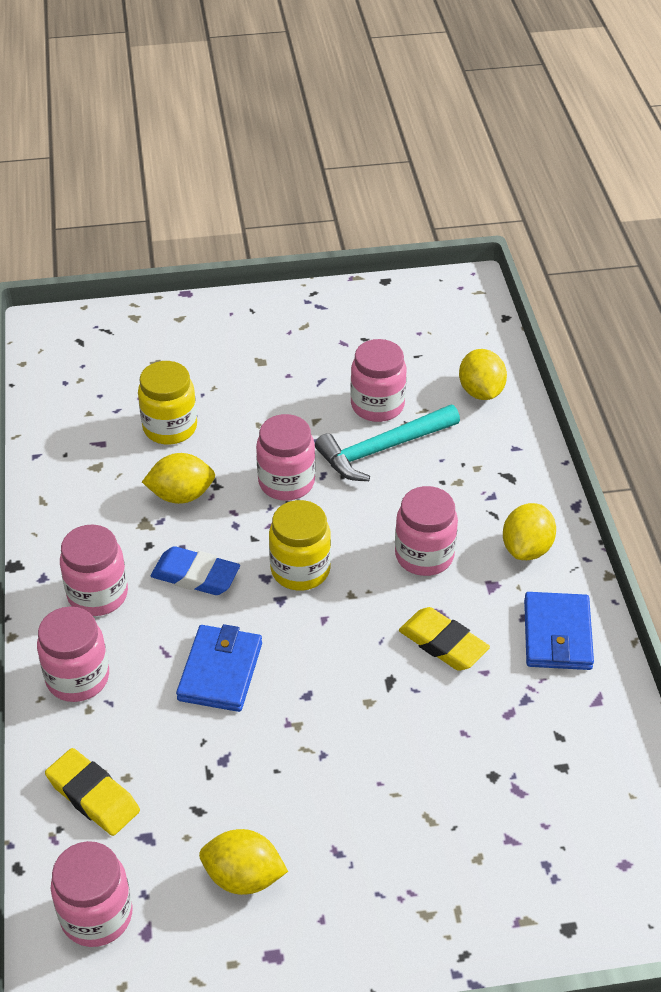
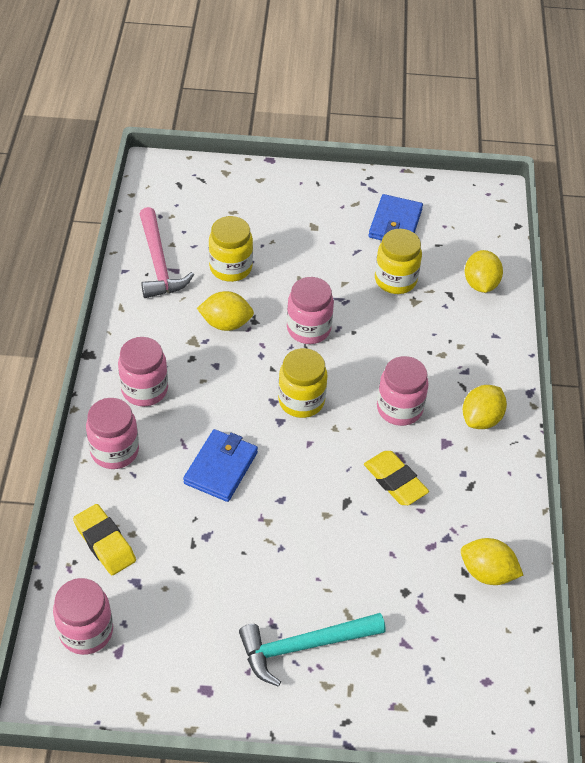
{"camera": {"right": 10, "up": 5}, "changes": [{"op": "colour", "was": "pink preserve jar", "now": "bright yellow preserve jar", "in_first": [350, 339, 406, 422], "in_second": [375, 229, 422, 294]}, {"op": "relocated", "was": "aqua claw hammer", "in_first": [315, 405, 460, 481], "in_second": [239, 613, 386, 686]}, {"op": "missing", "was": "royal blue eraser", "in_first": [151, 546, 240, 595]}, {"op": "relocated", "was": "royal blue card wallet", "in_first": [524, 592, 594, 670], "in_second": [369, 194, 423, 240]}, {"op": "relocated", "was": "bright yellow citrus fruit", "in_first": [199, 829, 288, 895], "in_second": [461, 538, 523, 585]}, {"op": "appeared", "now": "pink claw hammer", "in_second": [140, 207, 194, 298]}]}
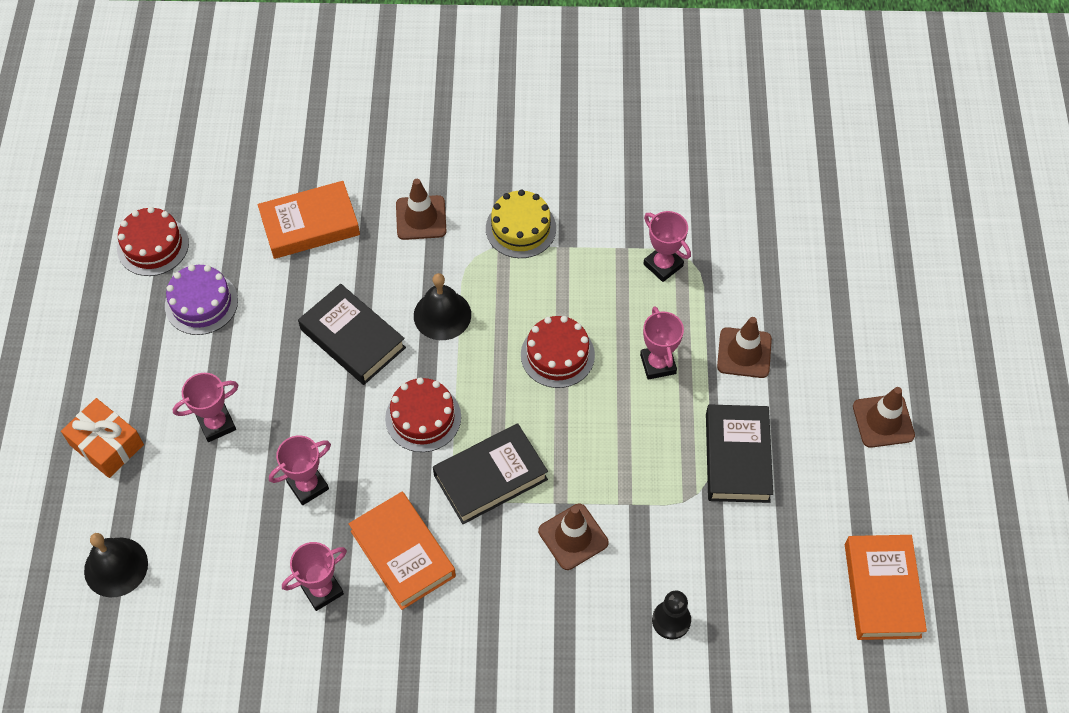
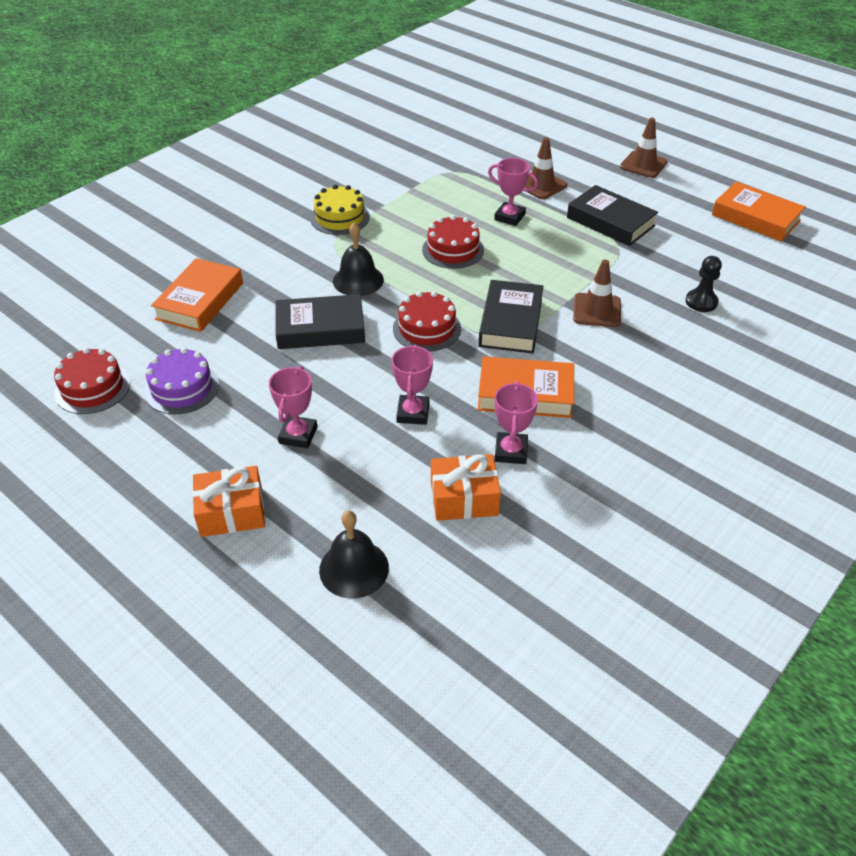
{"camera": {"right": -50, "up": -15}, "changes": [{"op": "missing", "was": "dark brown road cone", "in_first": [396, 179, 447, 240]}, {"op": "missing", "was": "pink award cup", "in_first": [643, 211, 691, 282]}, {"op": "appeared", "now": "orange present", "in_second": [431, 454, 501, 521]}]}
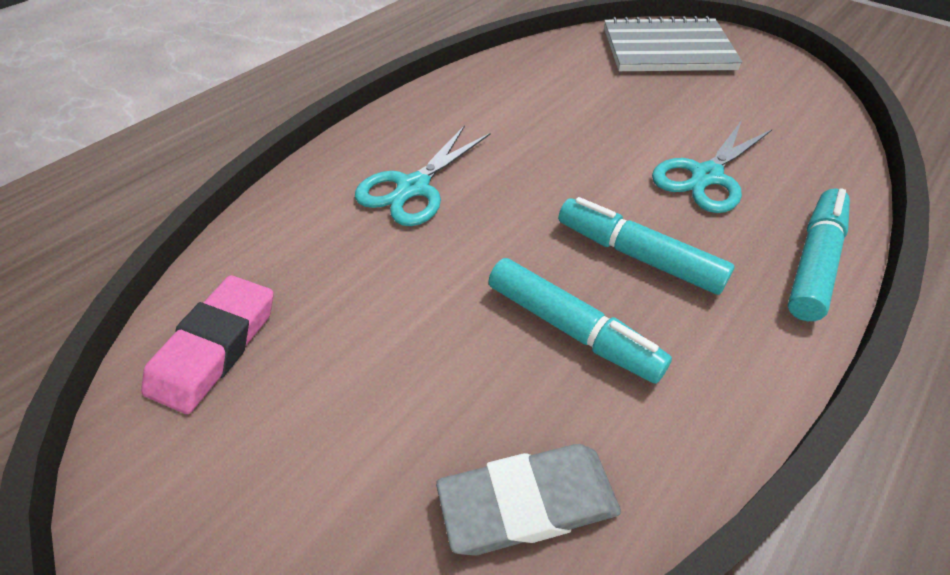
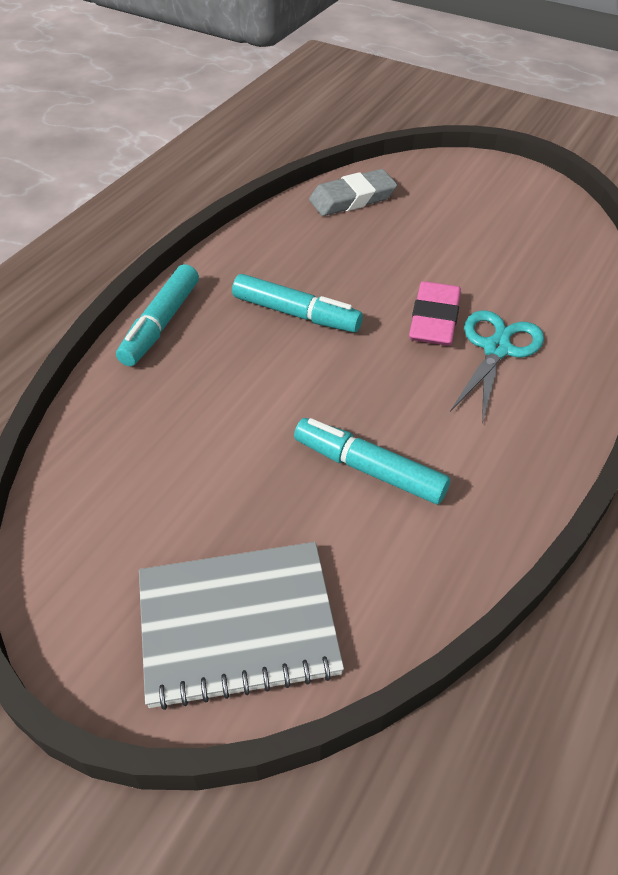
{"camera": {"right": 170, "up": 0}, "changes": [{"op": "missing", "was": "aqua scissors", "in_first": [652, 120, 772, 213]}, {"op": "relocated", "was": "aqua marker", "in_first": [488, 258, 672, 384], "in_second": [294, 418, 450, 504]}, {"op": "relocated", "was": "pink eraser", "in_first": [141, 275, 273, 414], "in_second": [409, 281, 461, 346]}]}
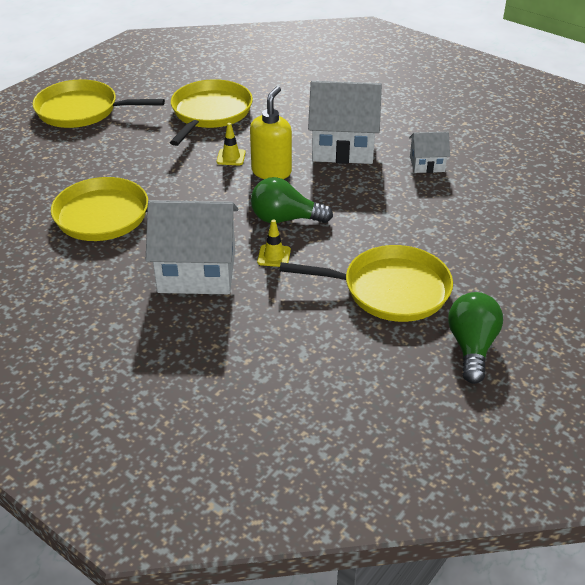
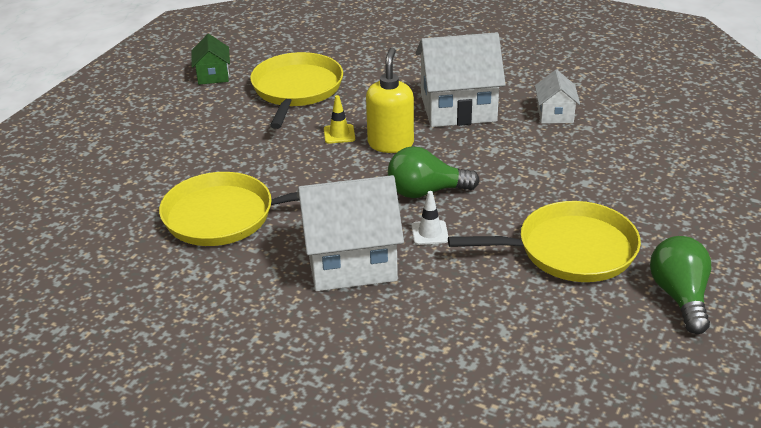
{"camera": {"right": -10, "up": -5}, "changes": [{"op": "missing", "was": "bright yellow frying pan", "in_first": [33, 79, 165, 128]}, {"op": "spun", "was": "snow-white toy house", "in_first": [409, 132, 450, 173], "in_second": [535, 70, 580, 124], "clockwise": -75}, {"op": "colour", "was": "bright yellow road cone", "now": "snow-white road cone", "in_first": [257, 219, 291, 267], "in_second": [412, 191, 448, 245]}, {"op": "appeared", "now": "leaf-green toy house", "in_second": [192, 34, 230, 85]}]}
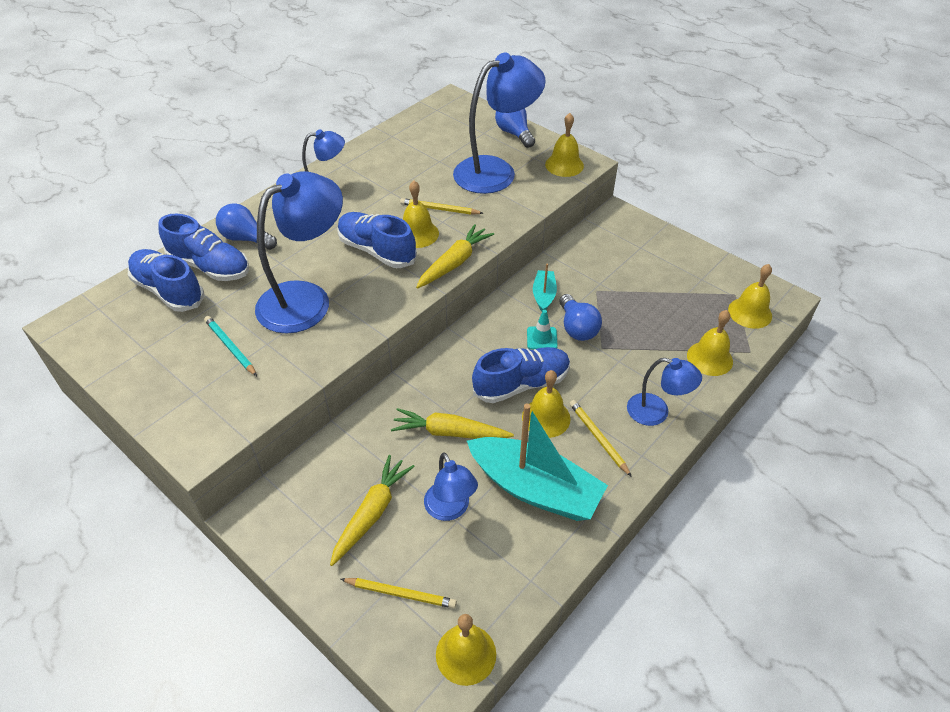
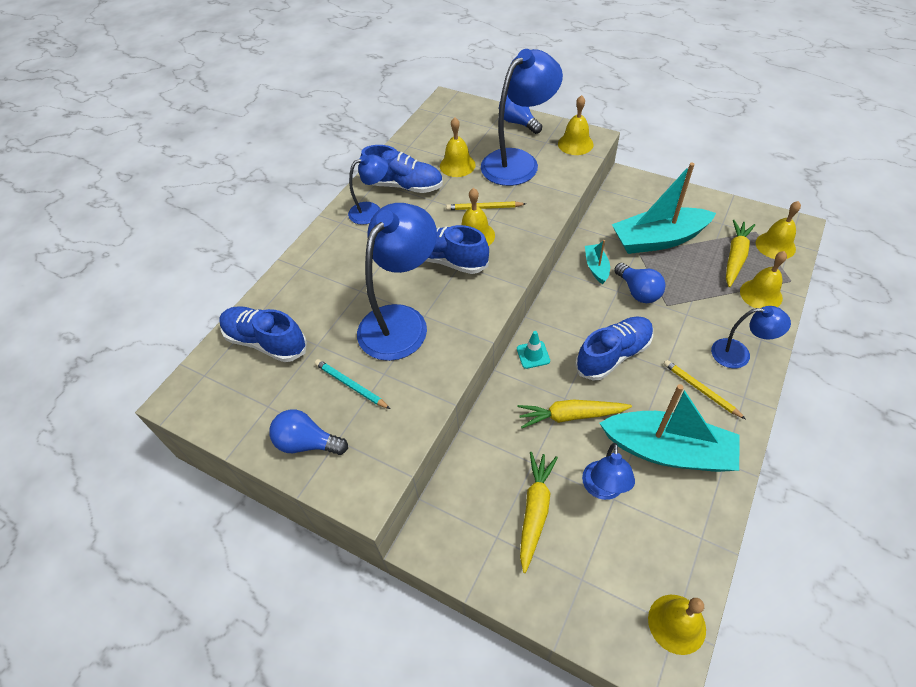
{"camera": {"right": -10, "up": 5}, "changes": [{"op": "relocated", "was": "royal blue lightbulb", "in_first": [216, 203, 277, 250], "in_second": [269, 409, 348, 455]}, {"op": "relocated", "was": "royal blue lace-up shoe", "in_first": [159, 213, 249, 281], "in_second": [361, 145, 443, 193]}, {"op": "relocated", "was": "bright yellow toy carrot", "in_first": [416, 224, 494, 288], "in_second": [726, 219, 755, 287]}, {"op": "relocated", "was": "aqua road cone", "in_first": [527, 310, 558, 350], "in_second": [517, 331, 550, 369]}, {"op": "relocated", "was": "bright yellow bell", "in_first": [522, 370, 570, 438], "in_second": [440, 117, 476, 177]}, {"op": "spun", "was": "royal blue lamp", "in_first": [424, 452, 478, 521], "in_second": [582, 443, 635, 500], "clockwise": 45}, {"op": "missing", "was": "bright yellow wooden pencil", "in_first": [341, 578, 457, 608]}, {"op": "appeared", "now": "aqua sailboat", "in_second": [612, 163, 716, 254]}]}
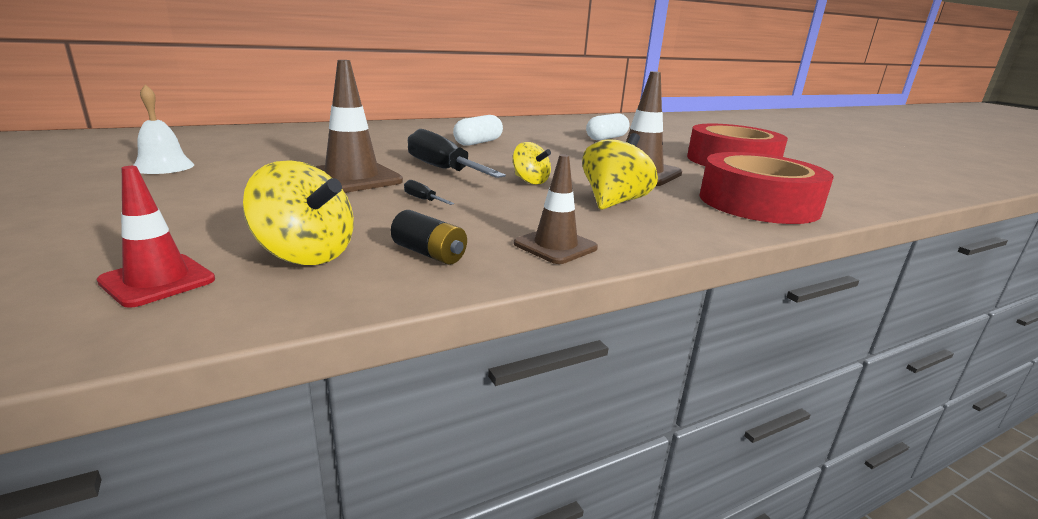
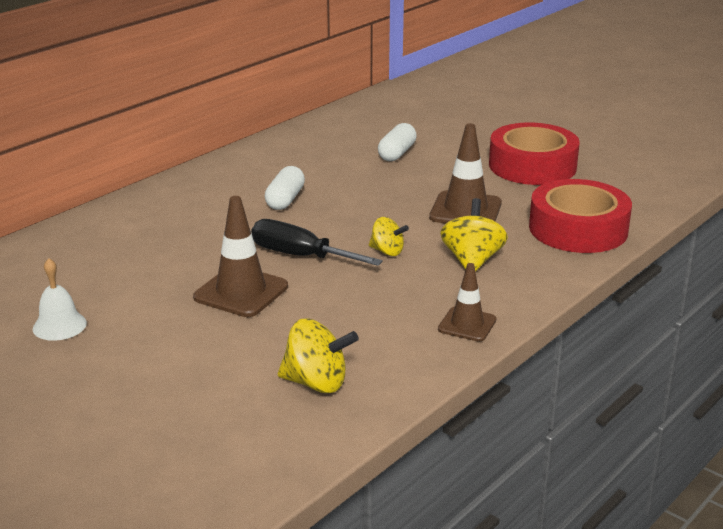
{"camera": {"right": -20, "up": 5}, "changes": [{"op": "missing", "was": "crimson road cone", "in_first": [97, 166, 215, 308]}, {"op": "missing", "was": "black screwdriver", "in_first": [404, 180, 454, 205]}, {"op": "missing", "was": "black battery", "in_first": [391, 210, 467, 265]}]}
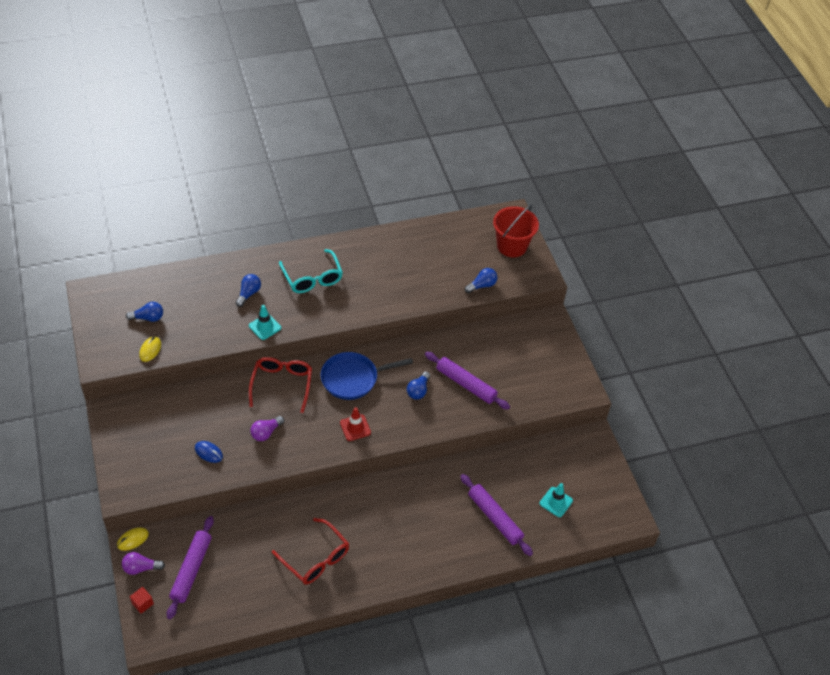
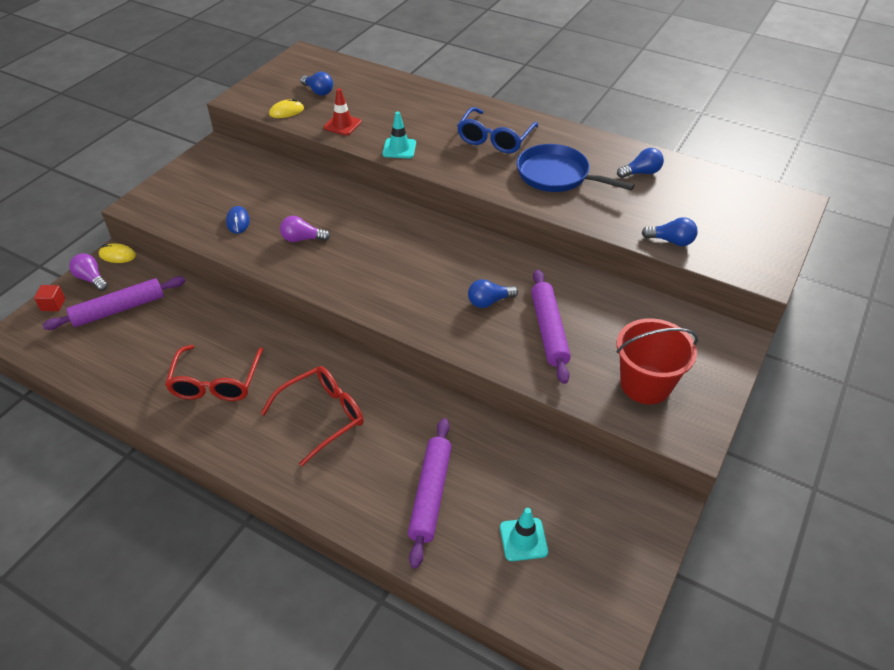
{"camera": {"right": 50, "up": -5}, "changes": [{"op": "relocated", "was": "crimson pail", "in_first": [493, 205, 539, 257], "in_second": [616, 318, 698, 404]}, {"op": "colour", "was": "aqua spectacles", "now": "royal blue spectacles", "in_first": [279, 249, 343, 293], "in_second": [457, 107, 538, 153]}, {"op": "relocated", "was": "royal blue lightbulb", "in_first": [236, 274, 261, 307], "in_second": [617, 148, 664, 178]}, {"op": "relocated", "was": "royal blue frying pan", "in_first": [321, 352, 413, 400], "in_second": [517, 144, 635, 192]}, {"op": "relocated", "was": "crimson spectacles", "in_first": [249, 357, 312, 413], "in_second": [260, 366, 364, 466]}, {"op": "relocated", "was": "crimson road cone", "in_first": [340, 407, 371, 441], "in_second": [324, 88, 362, 135]}]}
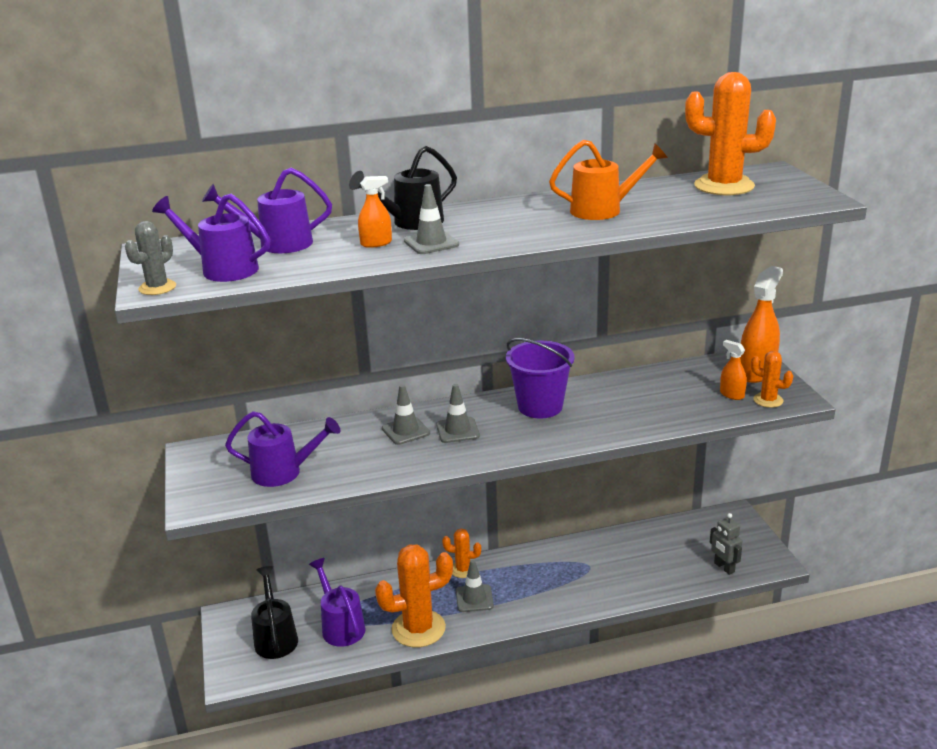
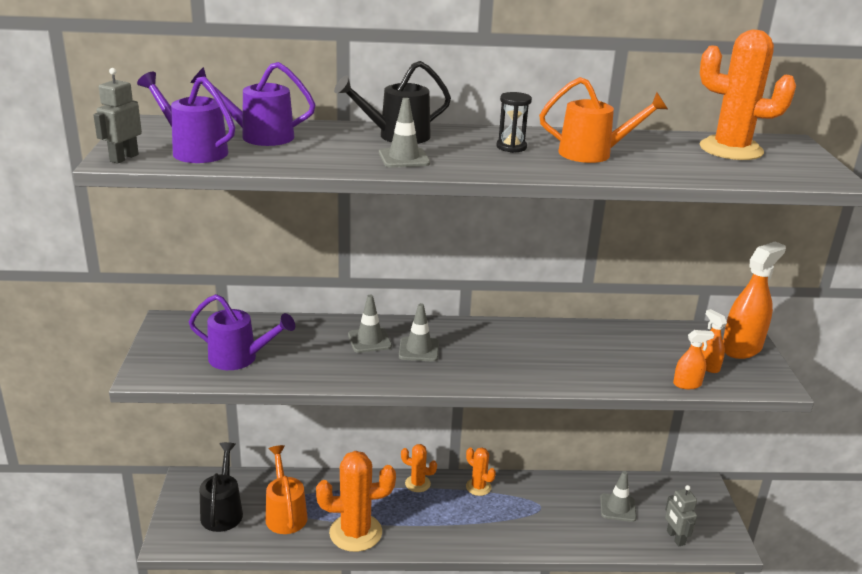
{"camera": {"right": 10, "up": 0}, "changes": [{"op": "relocated", "was": "orange spray bottle", "in_first": [358, 176, 392, 248], "in_second": [673, 330, 715, 389]}, {"op": "exchanged", "was": "grey cactus", "now": "grey toy robot", "in_first": [125, 221, 176, 295], "in_second": [93, 68, 142, 164]}, {"op": "missing", "was": "violet pail", "in_first": [506, 338, 574, 418]}, {"op": "relocated", "was": "orange cactus", "in_first": [751, 351, 793, 408], "in_second": [466, 447, 496, 496]}, {"op": "colour", "was": "violet sprinkling can", "now": "orange sprinkling can", "in_first": [309, 558, 366, 646], "in_second": [266, 445, 308, 534]}, {"op": "relocated", "was": "grey road cone", "in_first": [456, 560, 494, 612], "in_second": [600, 471, 637, 522]}, {"op": "appeared", "now": "black hourglass", "in_second": [496, 92, 532, 153]}]}
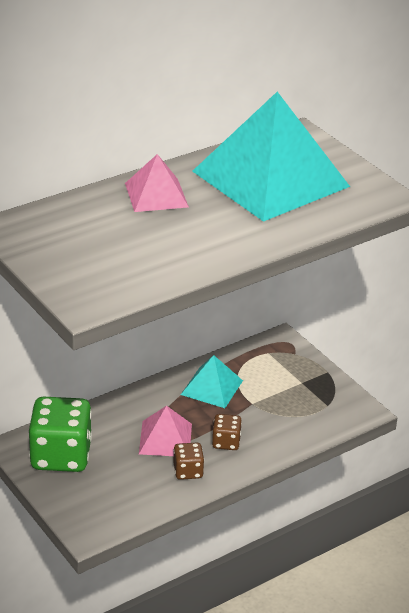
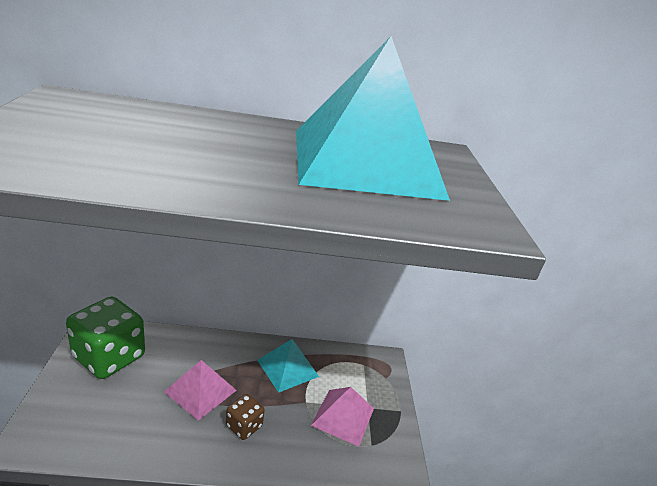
{"camera": {"right": 30, "up": -5}, "changes": [{"op": "relocated", "was": "pink pyramid shape", "in_first": [125, 154, 189, 212], "in_second": [311, 387, 374, 446]}, {"op": "missing", "was": "dark brown dice", "in_first": [173, 443, 204, 480]}]}
